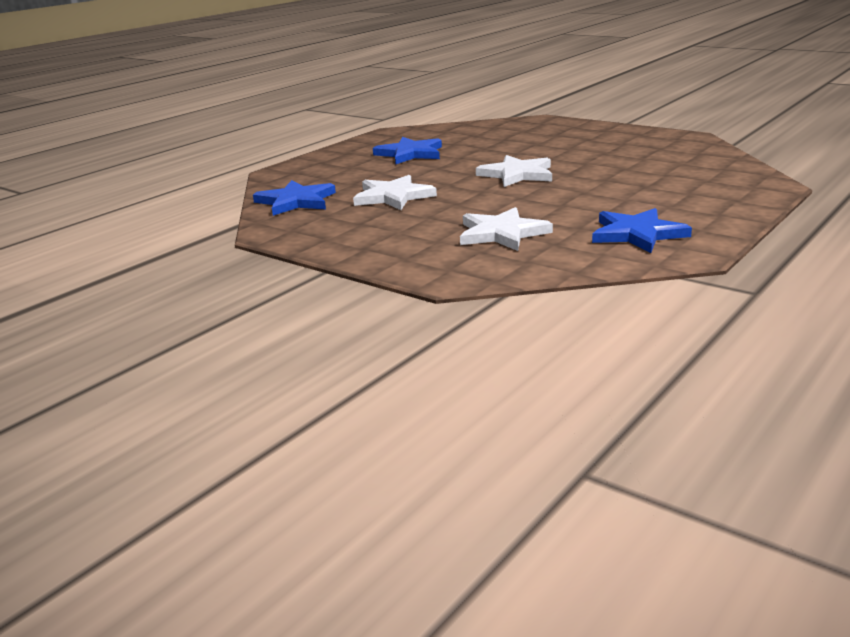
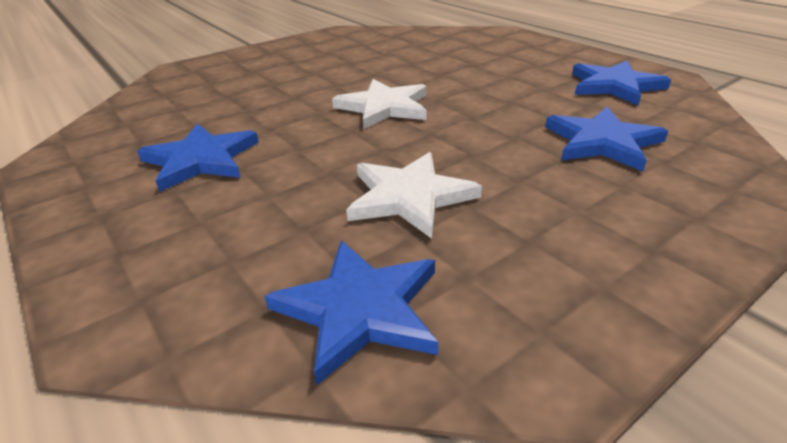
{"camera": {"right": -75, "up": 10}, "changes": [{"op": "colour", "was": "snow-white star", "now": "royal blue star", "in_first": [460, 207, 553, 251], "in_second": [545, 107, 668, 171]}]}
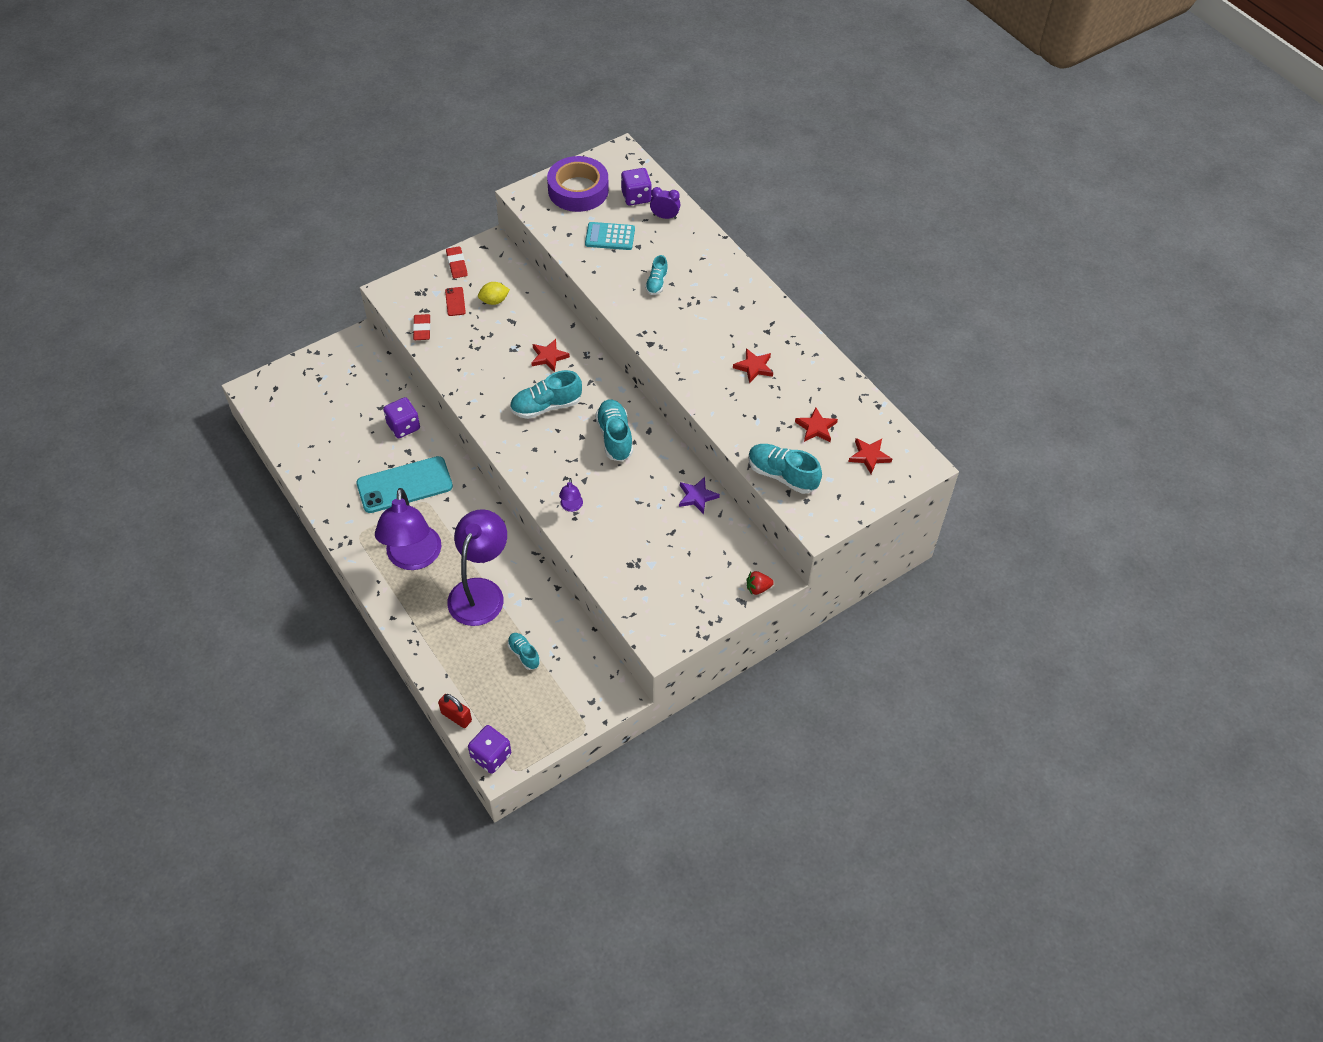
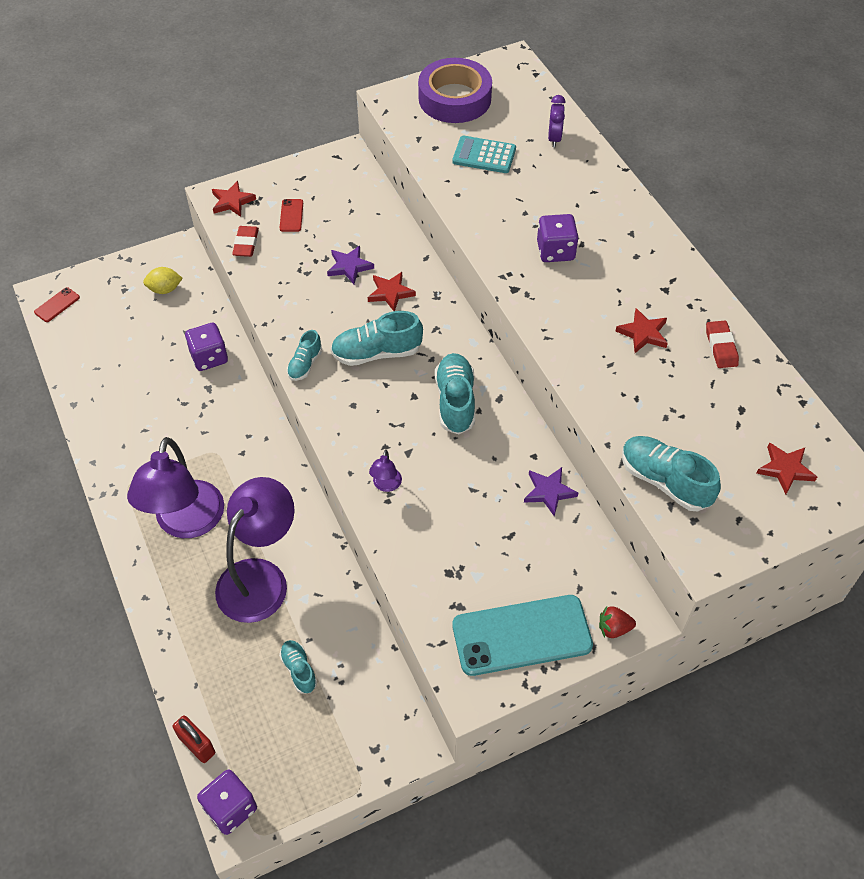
{"camera": {"right": 10, "up": 0}, "changes": [{"op": "relocated", "was": "violet dice", "in_first": [621, 168, 652, 206], "in_second": [537, 214, 579, 262]}, {"op": "spun", "was": "violet bedside clock", "in_first": [650, 187, 680, 219], "in_second": [548, 95, 566, 147], "clockwise": 75}, {"op": "relocated", "was": "crimson eraser", "in_first": [446, 246, 468, 279], "in_second": [706, 321, 739, 368]}, {"op": "relocated", "was": "aqua lace-up shoe", "in_first": [645, 255, 668, 295], "in_second": [287, 330, 322, 381]}, {"op": "relocated", "was": "bright yellow citrus fruit", "in_first": [478, 282, 510, 305], "in_second": [143, 267, 183, 294]}, {"op": "relocated", "was": "crimson star", "in_first": [795, 407, 838, 442], "in_second": [212, 181, 256, 217]}, {"op": "relocated", "was": "aqua phone", "in_first": [356, 456, 453, 513], "in_second": [452, 595, 593, 676]}, {"op": "appeared", "now": "violet star", "in_second": [327, 246, 374, 284]}, {"op": "appeared", "now": "crimson phone", "in_second": [34, 287, 80, 322]}]}
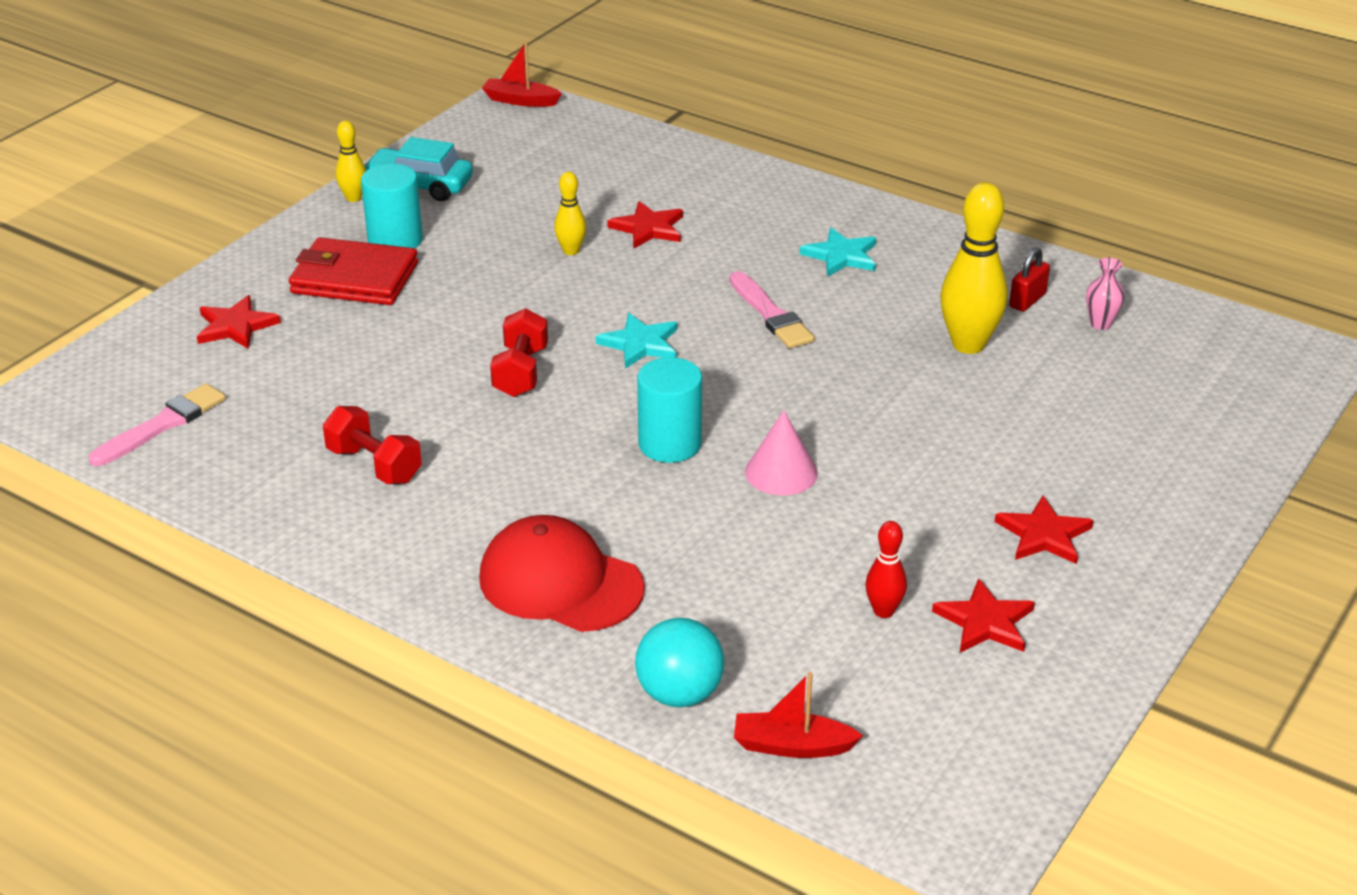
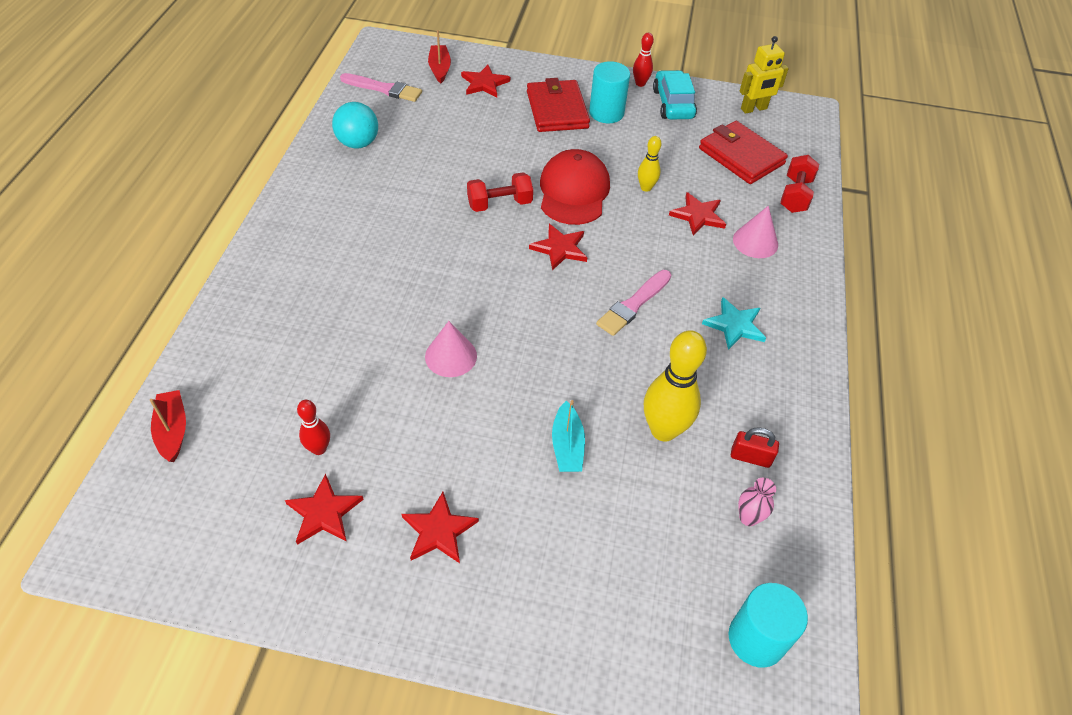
{"camera": {"right": 65, "up": 15}, "changes": [{"op": "relocated", "was": "crimson sailboat", "in_first": [482, 41, 562, 107], "in_second": [428, 30, 451, 84]}, {"op": "colour", "was": "bright yellow bowling pin", "now": "crimson bowling pin", "in_first": [336, 121, 366, 202], "in_second": [633, 33, 654, 87]}, {"op": "colour", "was": "aqua star", "now": "crimson star", "in_first": [596, 313, 677, 369], "in_second": [529, 224, 587, 271]}, {"op": "relocated", "was": "aqua cylinder", "in_first": [637, 357, 702, 463], "in_second": [729, 583, 808, 668]}, {"op": "relocated", "was": "crimson dumbbell", "in_first": [323, 406, 422, 484], "in_second": [780, 155, 819, 213]}, {"op": "relocated", "was": "crimson peaked cap", "in_first": [479, 515, 645, 632], "in_second": [540, 149, 610, 225]}, {"op": "relocated", "was": "aqua ball", "in_first": [635, 618, 724, 707], "in_second": [332, 102, 378, 149]}, {"op": "appeared", "now": "bright yellow toy robot", "in_second": [740, 36, 789, 114]}, {"op": "appeared", "now": "crimson card wallet", "in_second": [699, 121, 788, 184]}, {"op": "appeared", "now": "pink solid cone", "in_second": [733, 206, 778, 258]}, {"op": "appeared", "now": "aqua sailboat", "in_second": [552, 400, 585, 472]}]}
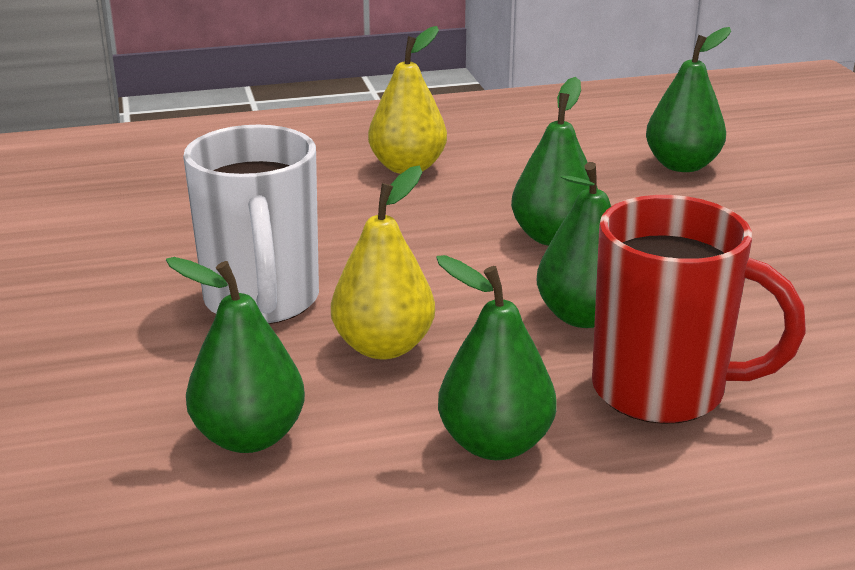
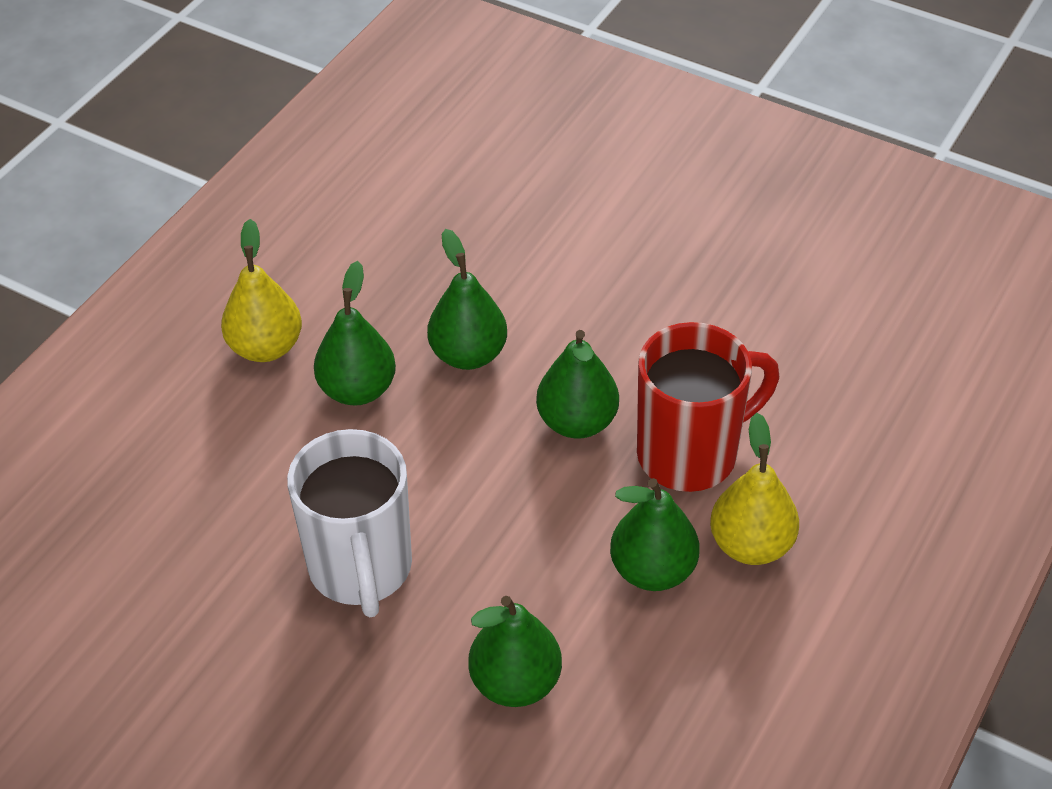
{"camera": {"right": -45, "up": 20}, "changes": [{"op": "relocated", "was": "leaf-green pear fruit", "in_first": [646, 27, 731, 172], "in_second": [314, 261, 396, 406]}, {"op": "spun", "was": "snow-white mug", "in_first": [183, 125, 319, 324], "in_second": [287, 429, 412, 617], "clockwise": 45}, {"op": "relocated", "was": "bright yellow pear fruit", "in_first": [331, 165, 435, 359], "in_second": [710, 413, 799, 565]}]}
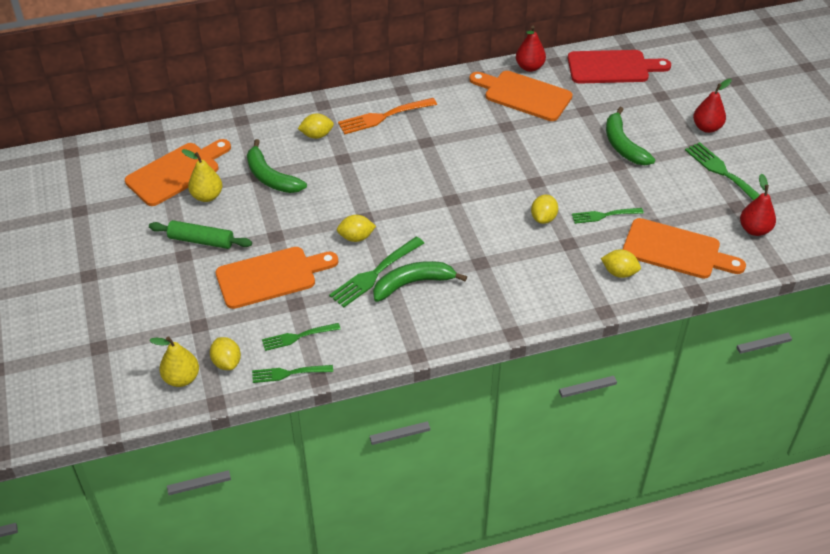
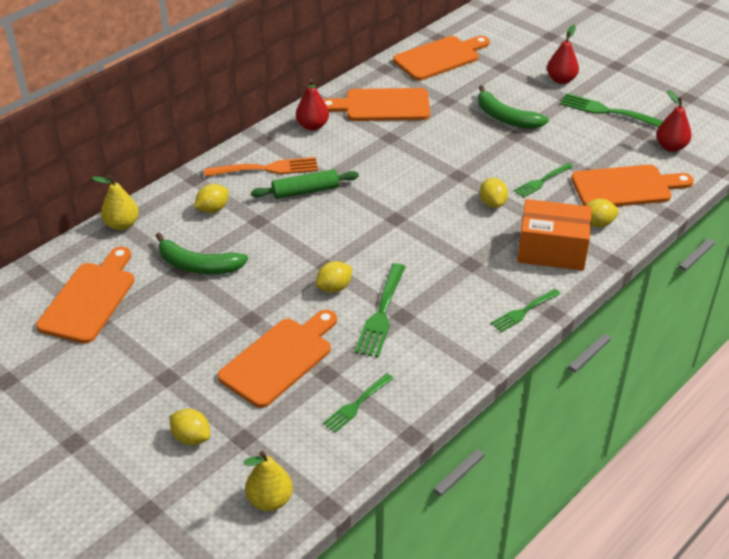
{"camera": {"right": -30, "up": -5}, "changes": [{"op": "relocated", "was": "crimson pear fruit", "in_first": [516, 26, 546, 72], "in_second": [296, 79, 329, 131]}, {"op": "colour", "was": "crimson chopping board", "now": "orange chopping board", "in_first": [568, 50, 671, 84], "in_second": [393, 36, 490, 81]}, {"op": "spun", "was": "orange fork", "in_first": [338, 98, 437, 134], "in_second": [204, 157, 318, 177], "clockwise": -135}, {"op": "relocated", "was": "bright yellow pear fruit", "in_first": [182, 149, 222, 202], "in_second": [92, 175, 139, 230]}, {"op": "relocated", "was": "leaf-green pastry roller", "in_first": [149, 220, 252, 249], "in_second": [251, 169, 359, 199]}, {"op": "missing", "was": "leaf-green toy banana", "in_first": [373, 261, 467, 302]}, {"op": "relocated", "was": "bright yellow citrus fruit", "in_first": [210, 337, 241, 370], "in_second": [170, 409, 210, 445]}, {"op": "relocated", "was": "leaf-green fork", "in_first": [252, 365, 333, 383], "in_second": [491, 289, 561, 332]}, {"op": "appeared", "now": "orange parcel", "in_second": [517, 199, 592, 271]}]}
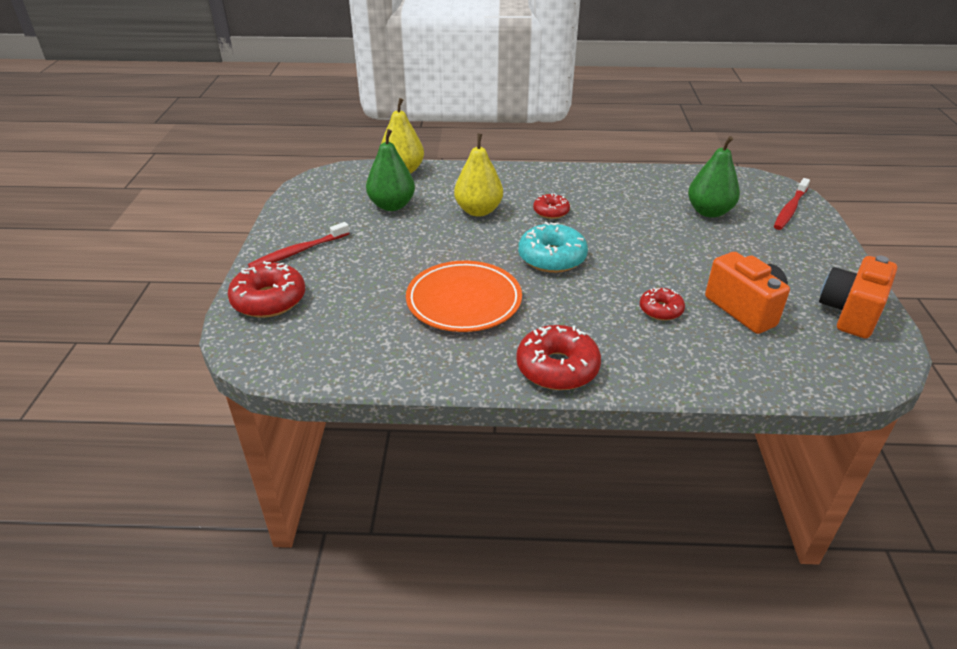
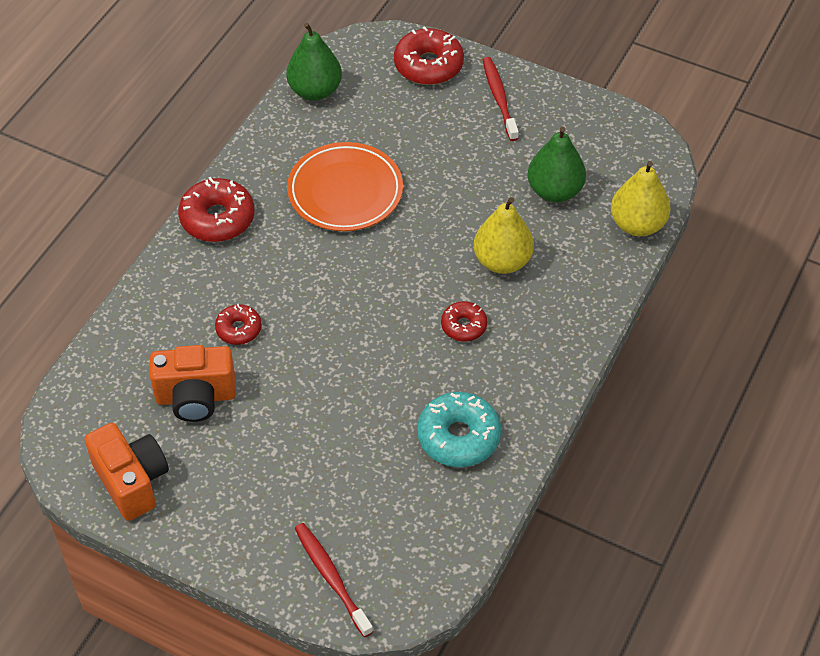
{"camera": {"right": 115, "up": 15}, "changes": [{"op": "relocated", "was": "leaf-green pear fruit", "in_first": [688, 136, 740, 218], "in_second": [286, 23, 342, 101]}, {"op": "relocated", "was": "aqua donut", "in_first": [518, 222, 588, 273], "in_second": [417, 392, 501, 467]}]}
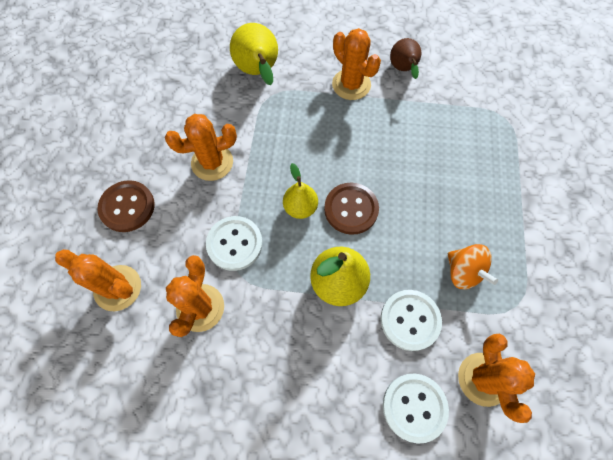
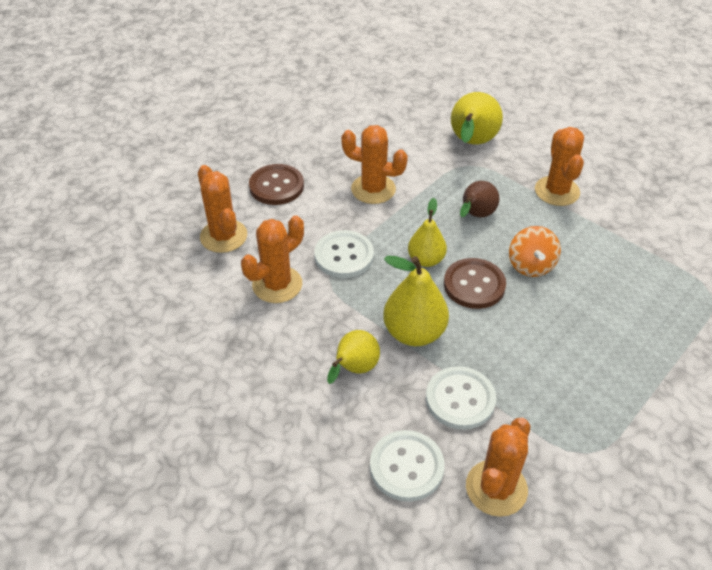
{"camera": {"right": 35, "up": -20}, "changes": [{"op": "relocated", "was": "dark brown pear fruit", "in_first": [390, 38, 421, 79], "in_second": [460, 181, 499, 217]}, {"op": "relocated", "was": "orange toy top", "in_first": [448, 244, 498, 289], "in_second": [509, 226, 561, 277]}, {"op": "appeared", "now": "bright yellow pear fruit", "in_second": [327, 330, 380, 384]}]}
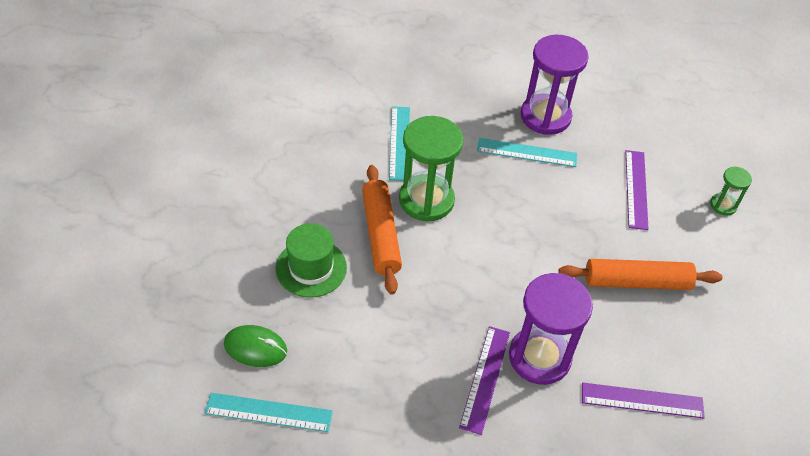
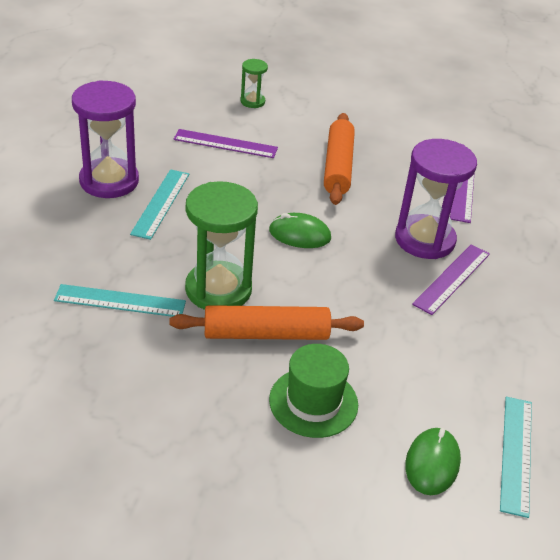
{"camera": {"right": -85, "up": -10}, "changes": [{"op": "spun", "was": "violet measuring stick", "in_first": [459, 326, 510, 435], "in_second": [412, 244, 490, 315], "clockwise": -75}, {"op": "appeared", "now": "leaf-green computer mouse", "in_second": [269, 213, 331, 248]}]}
